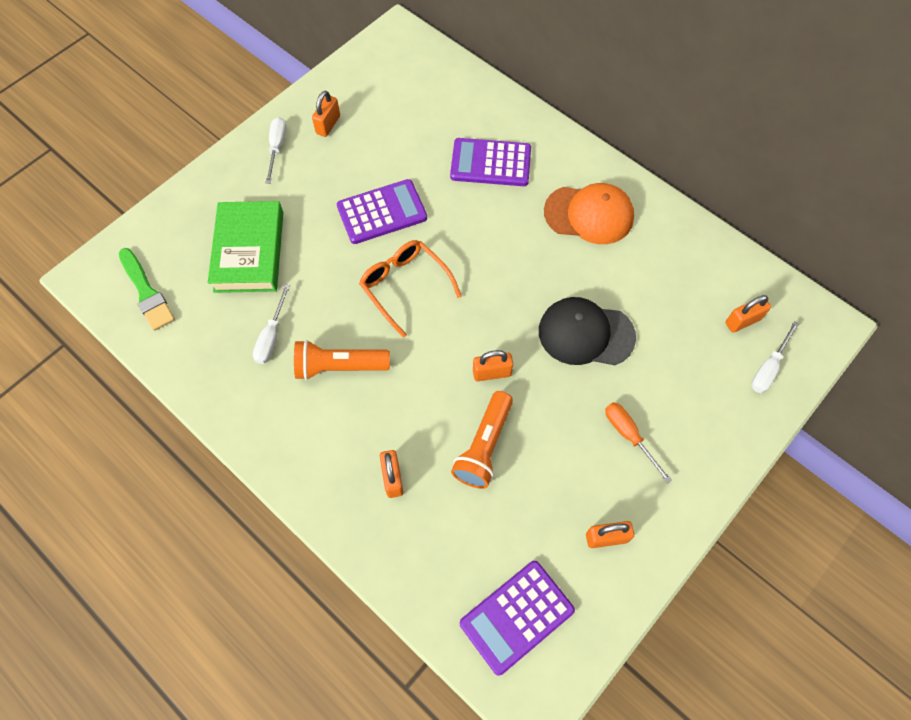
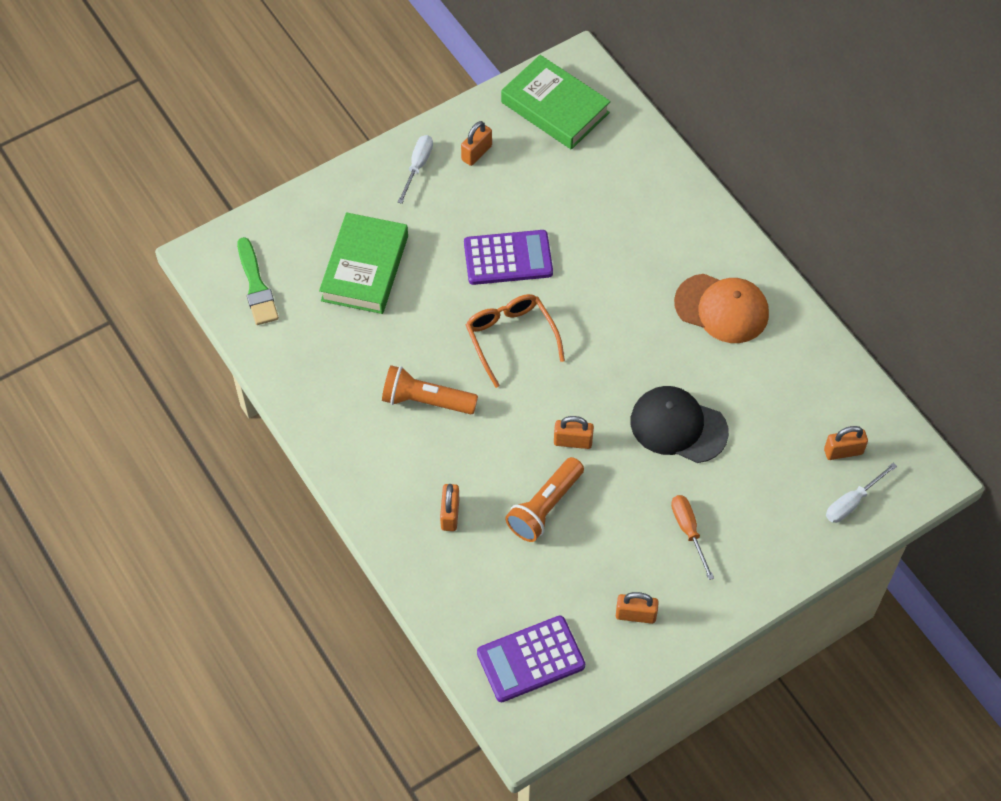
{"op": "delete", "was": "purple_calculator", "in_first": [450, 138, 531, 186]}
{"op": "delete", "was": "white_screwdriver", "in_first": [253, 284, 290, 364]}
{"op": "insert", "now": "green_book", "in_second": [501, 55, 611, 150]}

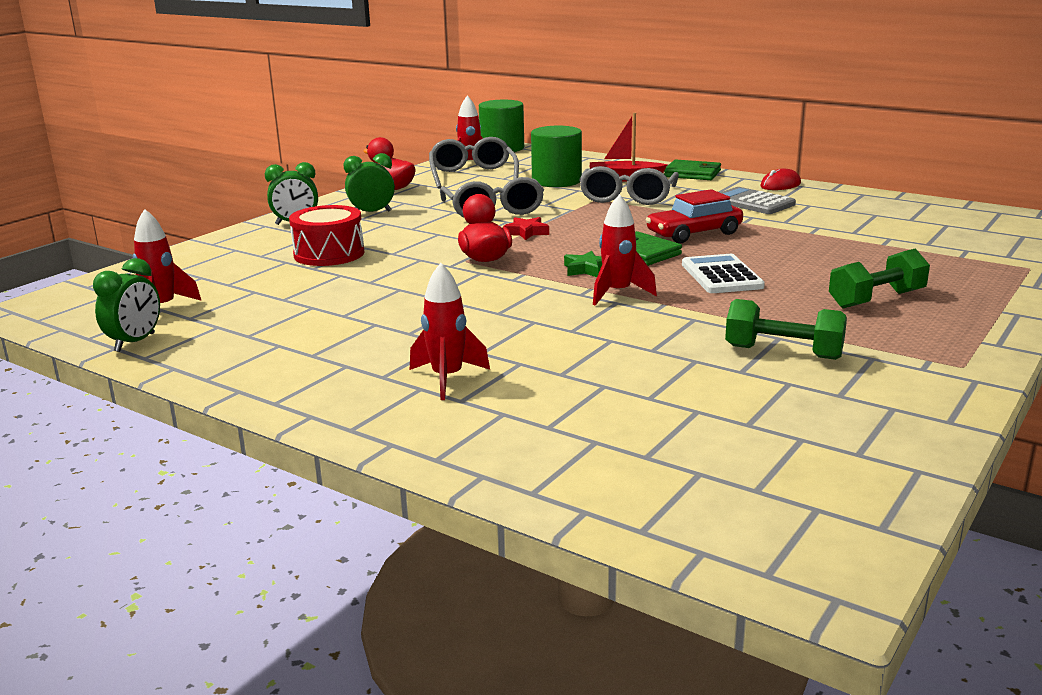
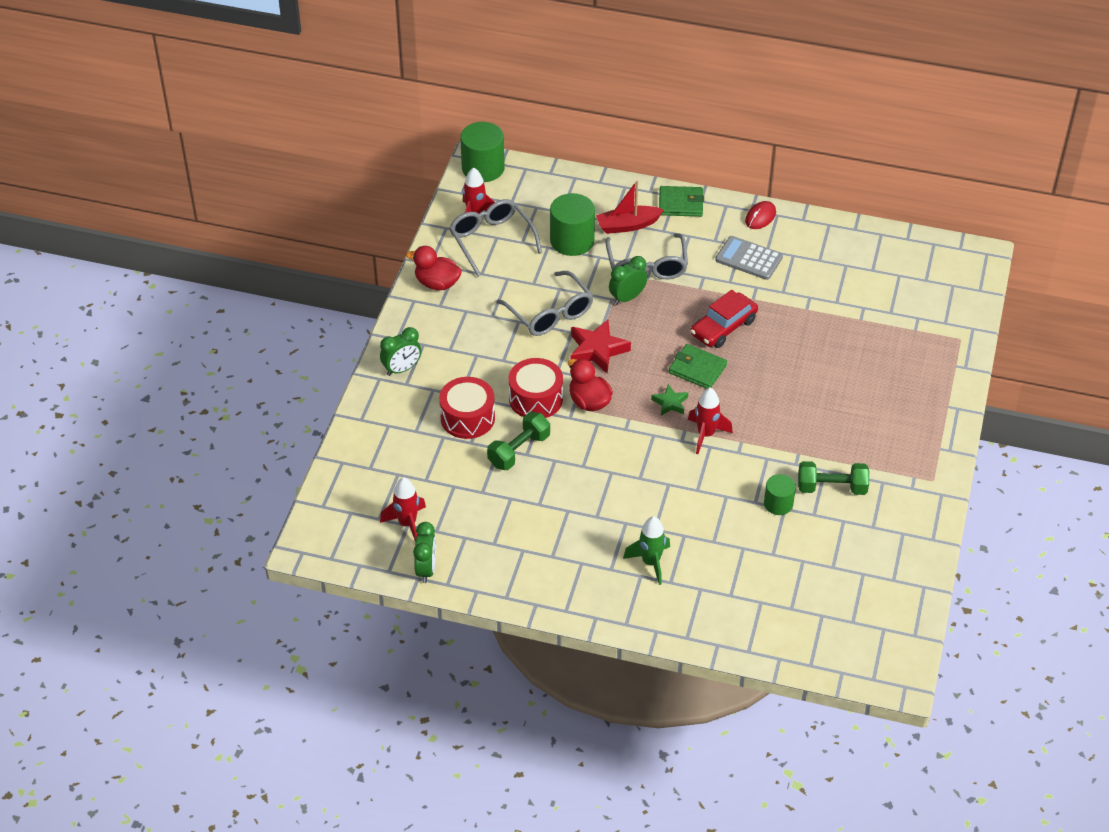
{"op": "move", "was": "green_clock", "in_first": [344, 153, 395, 212], "in_second": [609, 256, 647, 305]}
{"op": "resize", "was": "red_star", "in_first": [503, 217, 549, 240], "in_second": [570, 320, 631, 374], "ratio": 1.73}
{"op": "move", "was": "green_dumbbell", "in_first": [829, 249, 930, 309], "in_second": [487, 412, 550, 470]}
{"op": "delete", "was": "white_calculator", "in_first": [682, 254, 765, 293]}
{"op": "recolor", "was": "red_rocket", "now": "green_rocket", "in_first": [410, 263, 490, 400], "in_second": [623, 516, 670, 585]}
{"op": "insert", "now": "red_drum", "in_second": [509, 358, 563, 418]}
{"op": "insert", "now": "green_cylinder", "in_second": [764, 474, 796, 515]}

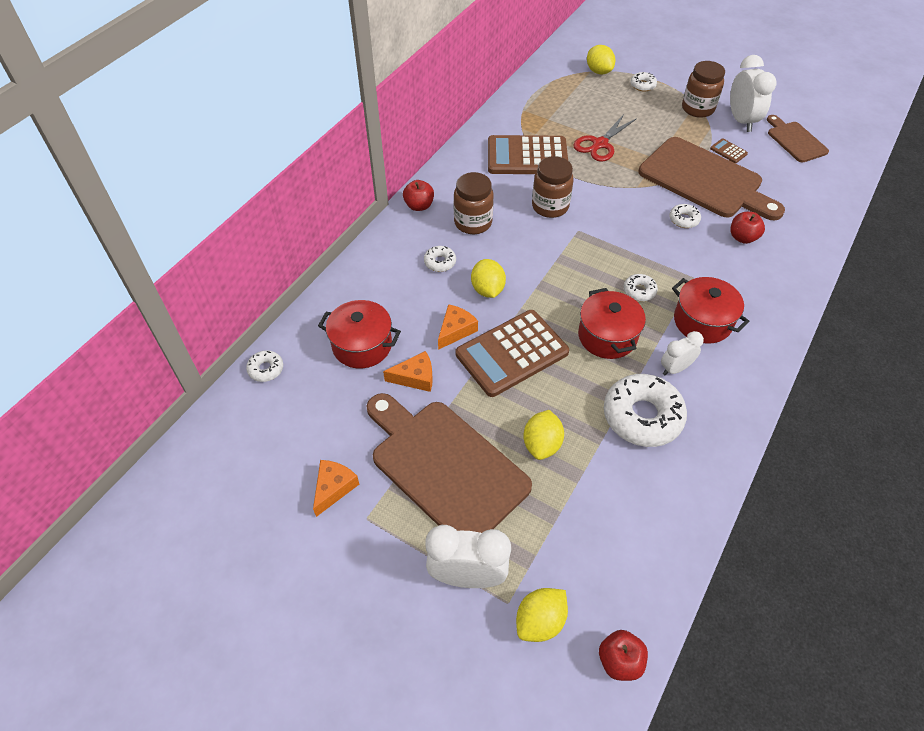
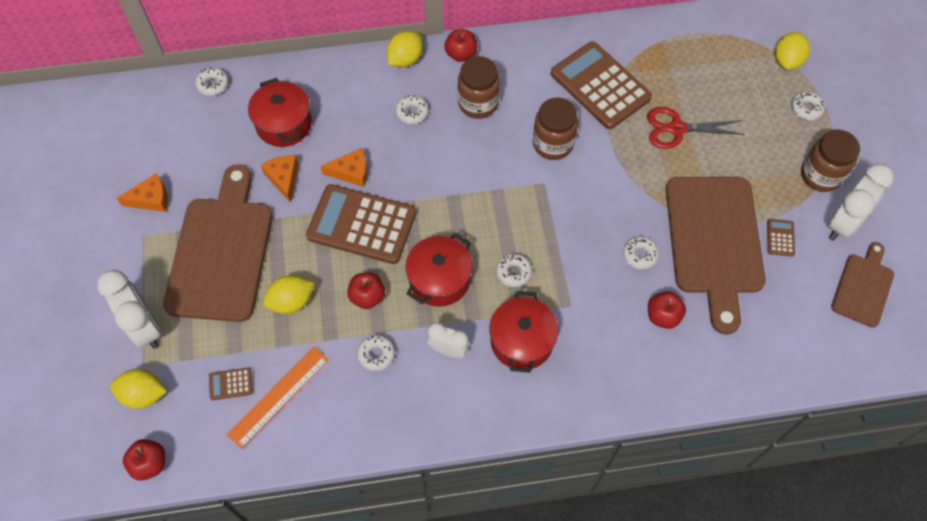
{"op": "move", "was": "yellow_lemon", "in_first": [471, 259, 506, 298], "in_second": [387, 31, 423, 67]}
{"op": "rotate", "was": "orange_cheese", "in_first": [383, 351, 433, 392], "in_second": [261, 155, 298, 203], "clockwise": -150}
{"op": "resize", "was": "white_donut", "in_first": [604, 374, 687, 447], "in_second": [357, 335, 395, 371], "ratio": 0.47}
{"op": "insert", "now": "red_apple", "in_second": [347, 272, 385, 309]}
{"op": "insert", "now": "orange_ruler", "in_second": [226, 347, 329, 449]}
{"op": "insert", "now": "brown_calculator", "in_second": [209, 367, 253, 400]}

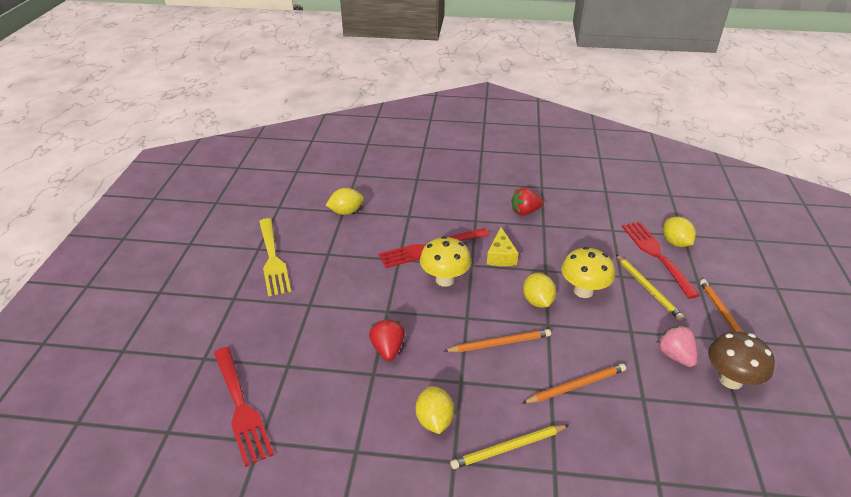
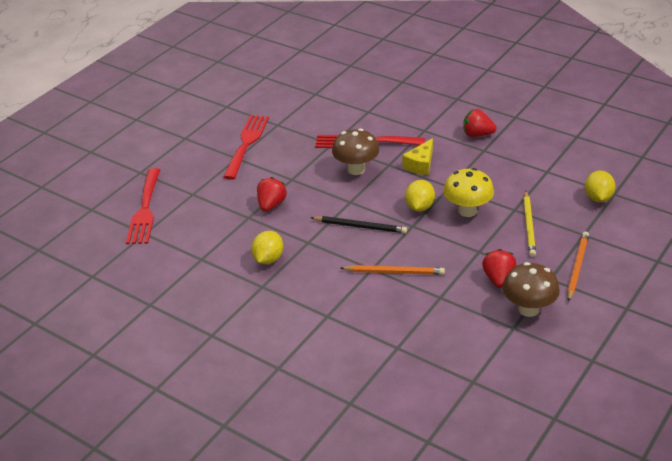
{"op": "delete", "was": "yellow_lemon", "in_first": [326, 188, 364, 215]}
{"op": "delete", "was": "yellow_fork", "in_first": [259, 218, 291, 297]}
{"op": "move", "was": "red_fork", "in_first": [622, 222, 700, 299], "in_second": [223, 115, 269, 180]}
{"op": "recolor", "was": "yellow_mushroom", "now": "brown_mushroom", "in_first": [420, 236, 471, 287], "in_second": [332, 129, 379, 175]}
{"op": "recolor", "was": "pink_strawberry", "now": "red_strawberry", "in_first": [657, 326, 697, 367], "in_second": [482, 249, 516, 288]}
{"op": "recolor", "was": "orange_pencil", "now": "black_pencil", "in_first": [444, 329, 551, 352], "in_second": [310, 216, 407, 234]}
{"op": "delete", "was": "yellow_pencil", "in_first": [450, 425, 569, 469]}

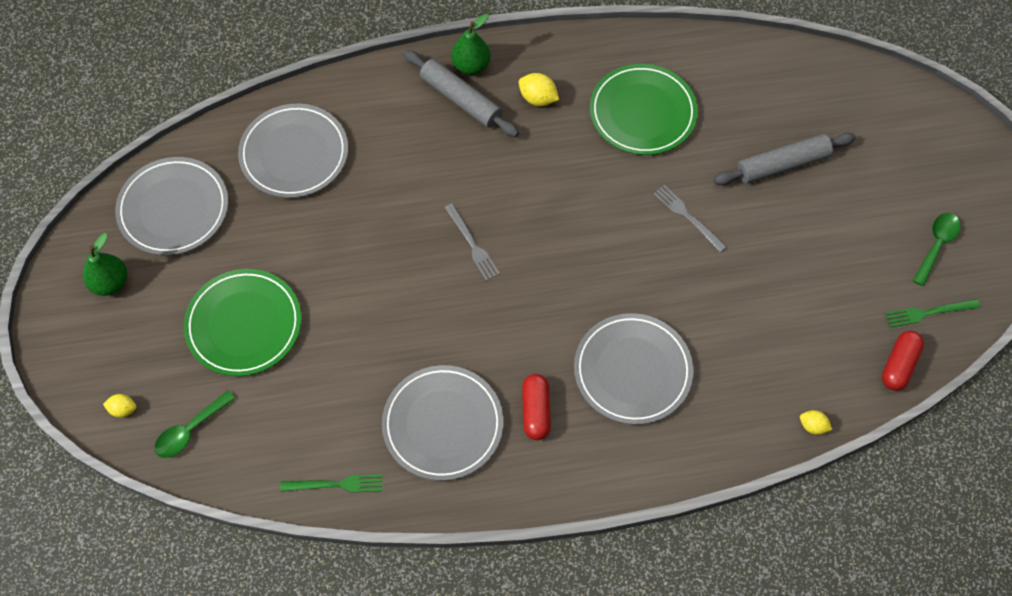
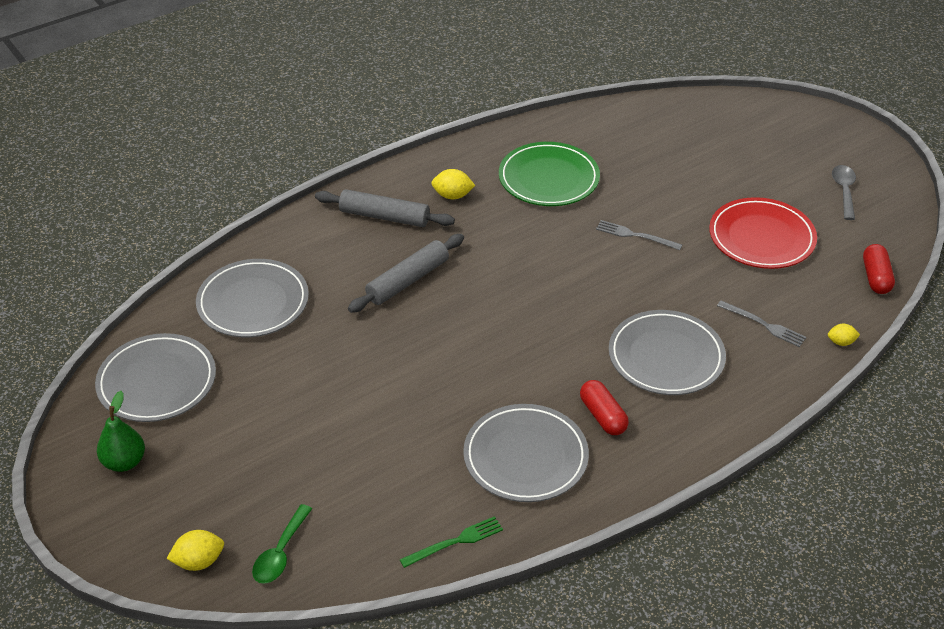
{"op": "delete", "was": "green_pear", "in_first": [451, 14, 491, 75]}
{"op": "move", "was": "grey_rolling_pin", "in_first": [714, 132, 856, 185], "in_second": [348, 234, 464, 313]}
{"op": "move", "was": "grey_fork", "in_first": [444, 204, 500, 281], "in_second": [717, 301, 806, 347]}
{"op": "recolor", "was": "green_spoon", "now": "grey_spoon", "in_first": [913, 213, 960, 286], "in_second": [832, 165, 856, 220]}
{"op": "delete", "was": "green_plate", "in_first": [184, 269, 302, 376]}
{"op": "delete", "was": "green_fork", "in_first": [885, 299, 980, 328]}
{"op": "resize", "was": "yellow_lemon", "in_first": [103, 394, 136, 417], "in_second": [167, 530, 224, 571], "ratio": 1.53}
{"op": "insert", "now": "red_plate", "in_second": [709, 197, 817, 269]}

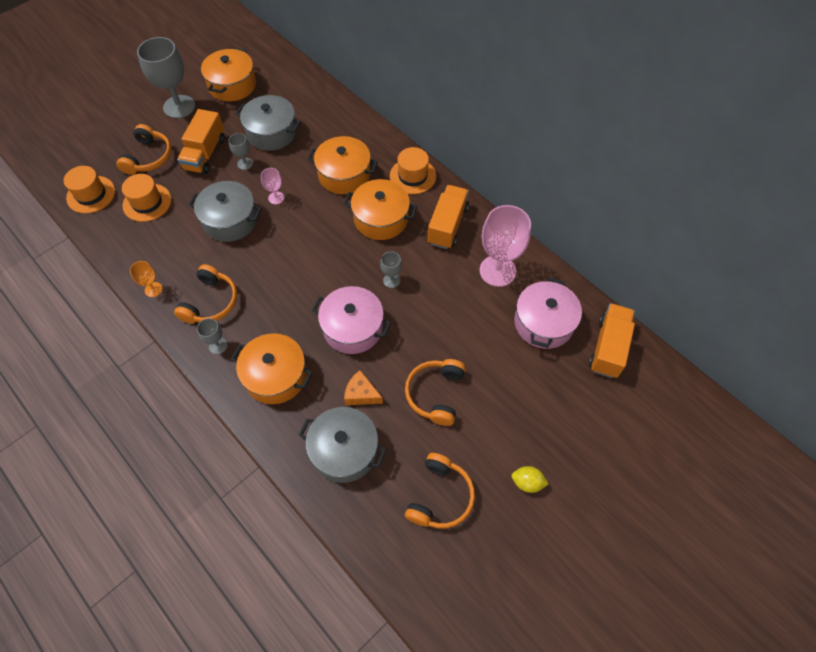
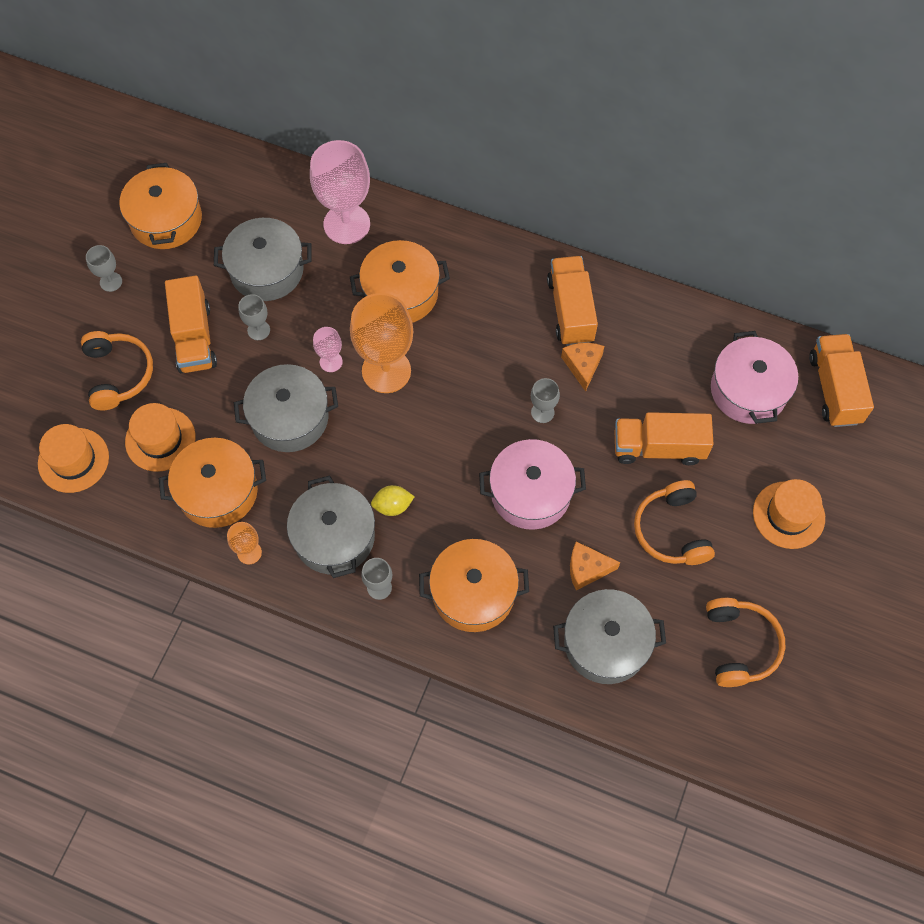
{"op": "resize", "was": "grey_goblet", "in_first": [137, 37, 195, 118], "in_second": [86, 245, 122, 292], "ratio": 0.47}
{"op": "move", "was": "orange_hat", "in_first": [390, 147, 436, 194], "in_second": [753, 479, 825, 549]}
{"op": "move", "was": "orange_pot", "in_first": [344, 179, 417, 240], "in_second": [159, 438, 266, 528]}
{"op": "move", "was": "pink_goblet", "in_first": [479, 205, 531, 287], "in_second": [310, 140, 370, 244]}
{"op": "replace", "was": "orange_headphones", "now": "grey_pot", "in_first": [174, 264, 237, 324], "in_second": [287, 476, 375, 578]}
{"op": "move", "was": "yellow_lemon", "in_first": [511, 466, 549, 493], "in_second": [371, 485, 415, 516]}
{"op": "insert", "now": "orange_goblet", "in_second": [350, 293, 413, 393]}
{"op": "insert", "now": "orange_cheese", "in_second": [561, 343, 604, 392]}
{"op": "insert", "now": "orange_truck", "in_second": [615, 412, 713, 465]}

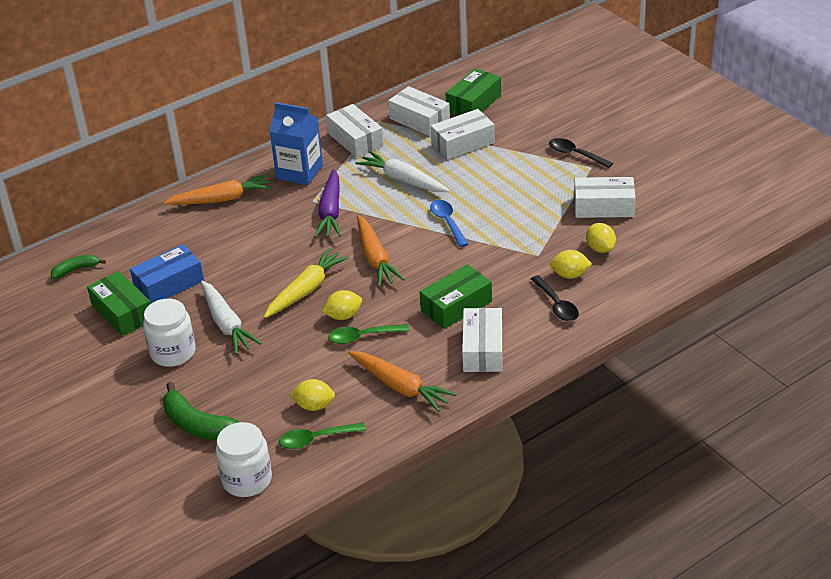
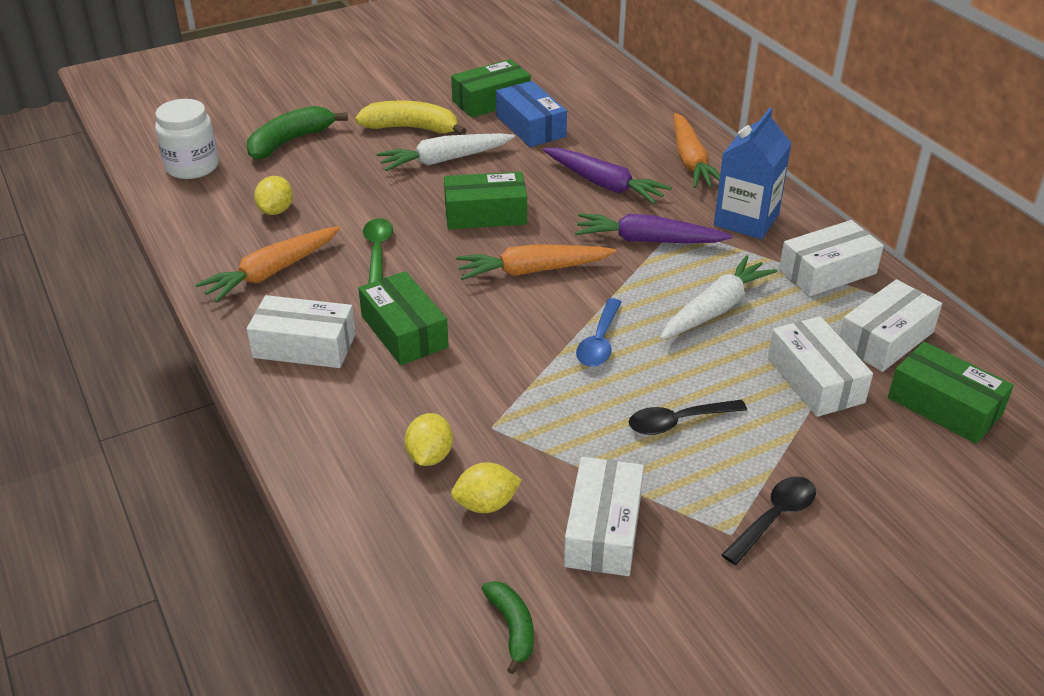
{"op": "rotate", "was": "blue_spoon", "in_first": [430, 200, 468, 247], "in_second": [576, 298, 622, 367], "clockwise": 120}
{"op": "replace", "was": "yellow_carrot", "now": "green_box", "in_first": [264, 248, 349, 318], "in_second": [444, 172, 527, 229]}
{"op": "move", "was": "green_banana", "in_first": [51, 255, 106, 279], "in_second": [482, 581, 534, 674]}
{"op": "move", "was": "black_spoon", "in_first": [531, 275, 579, 321], "in_second": [629, 400, 747, 435]}
{"op": "delete", "was": "yellow_lemon", "in_first": [322, 290, 362, 320]}
{"op": "replace", "was": "white_jar", "now": "yellow_banana", "in_first": [143, 299, 196, 367], "in_second": [355, 100, 467, 135]}
{"op": "delete", "was": "green_spoon", "in_first": [279, 423, 366, 449]}
{"op": "insert", "now": "purple_carrot", "in_second": [543, 147, 672, 204]}

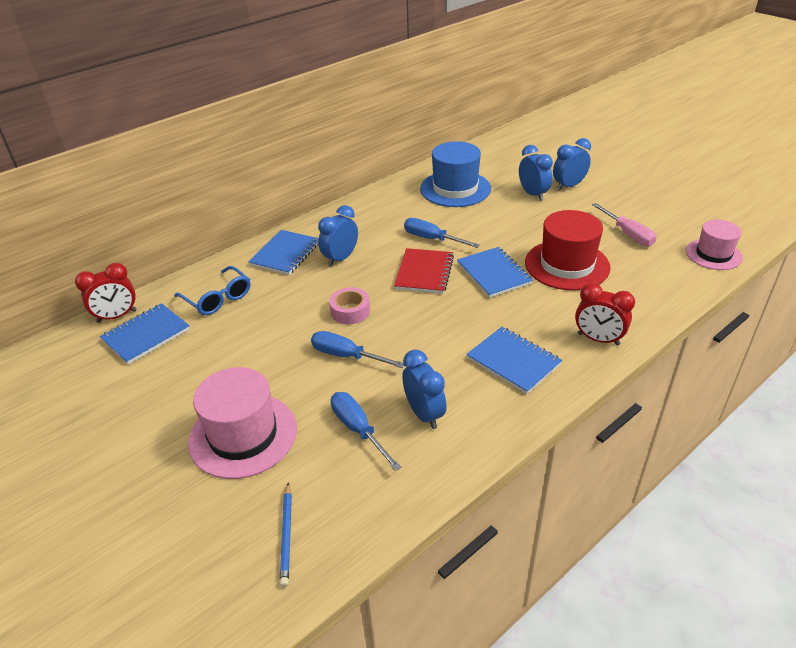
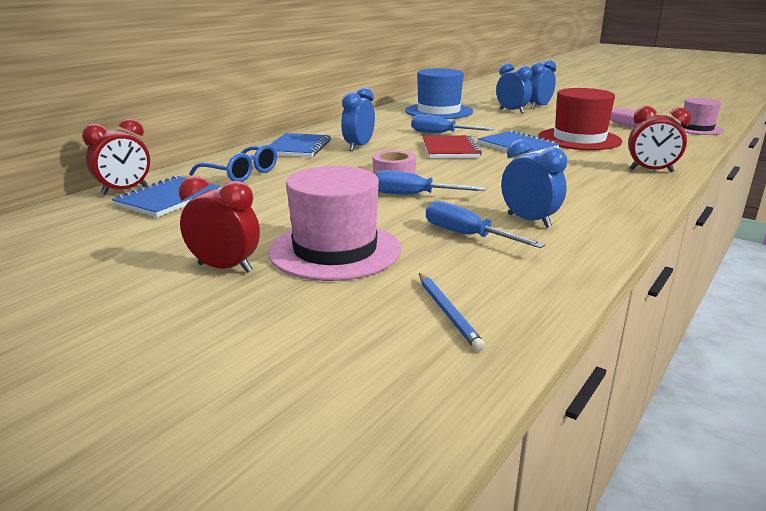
{"op": "delete", "was": "blue_notebook", "in_first": [466, 327, 562, 394]}
{"op": "insert", "now": "red_clock", "in_second": [179, 176, 260, 273]}

